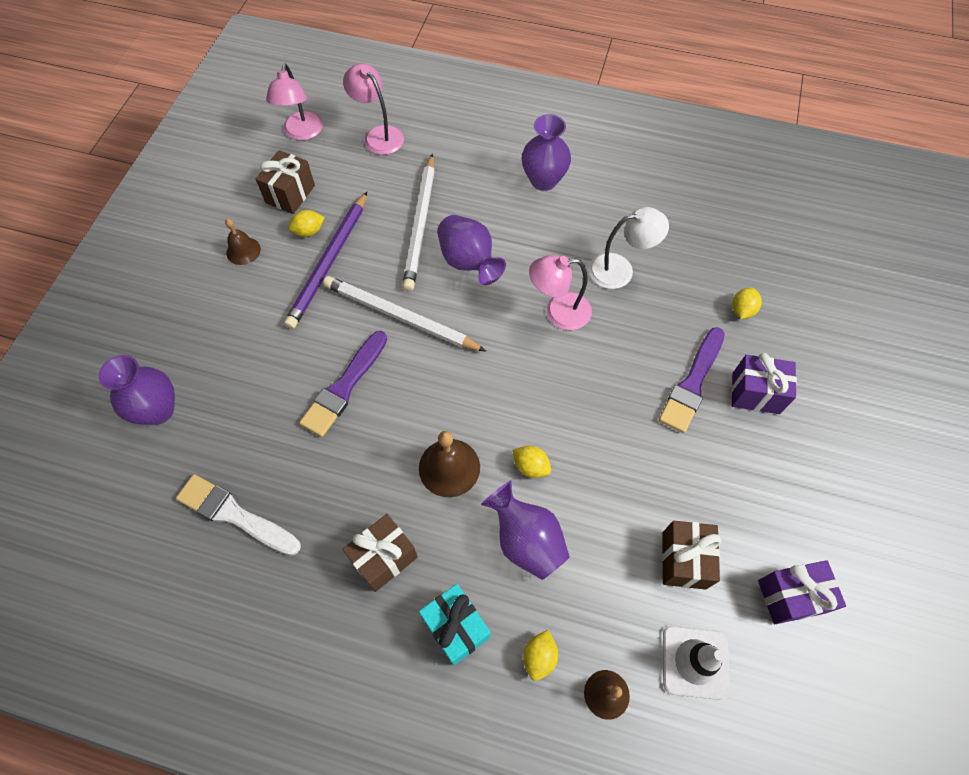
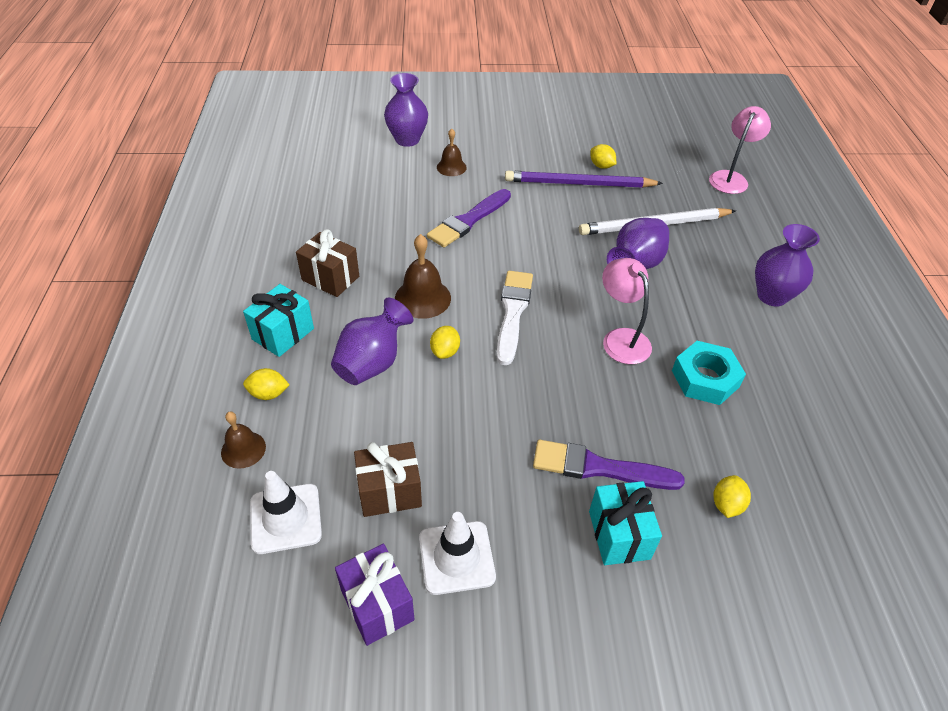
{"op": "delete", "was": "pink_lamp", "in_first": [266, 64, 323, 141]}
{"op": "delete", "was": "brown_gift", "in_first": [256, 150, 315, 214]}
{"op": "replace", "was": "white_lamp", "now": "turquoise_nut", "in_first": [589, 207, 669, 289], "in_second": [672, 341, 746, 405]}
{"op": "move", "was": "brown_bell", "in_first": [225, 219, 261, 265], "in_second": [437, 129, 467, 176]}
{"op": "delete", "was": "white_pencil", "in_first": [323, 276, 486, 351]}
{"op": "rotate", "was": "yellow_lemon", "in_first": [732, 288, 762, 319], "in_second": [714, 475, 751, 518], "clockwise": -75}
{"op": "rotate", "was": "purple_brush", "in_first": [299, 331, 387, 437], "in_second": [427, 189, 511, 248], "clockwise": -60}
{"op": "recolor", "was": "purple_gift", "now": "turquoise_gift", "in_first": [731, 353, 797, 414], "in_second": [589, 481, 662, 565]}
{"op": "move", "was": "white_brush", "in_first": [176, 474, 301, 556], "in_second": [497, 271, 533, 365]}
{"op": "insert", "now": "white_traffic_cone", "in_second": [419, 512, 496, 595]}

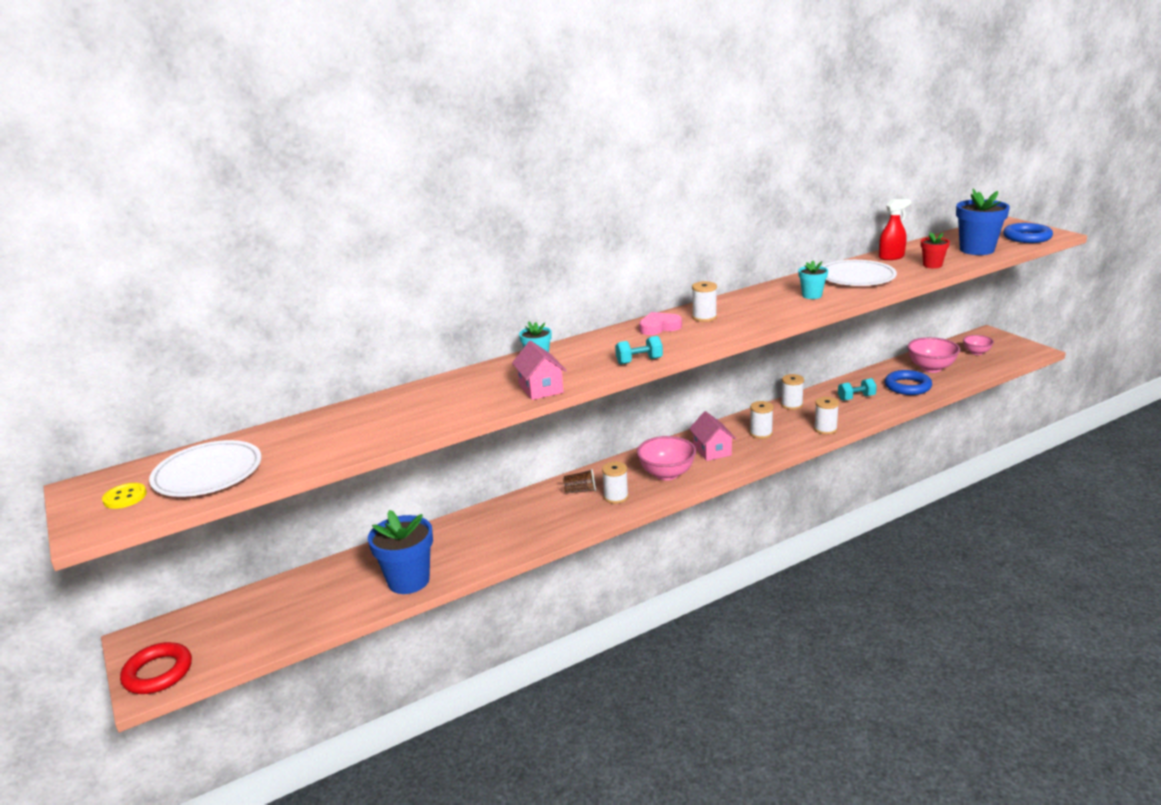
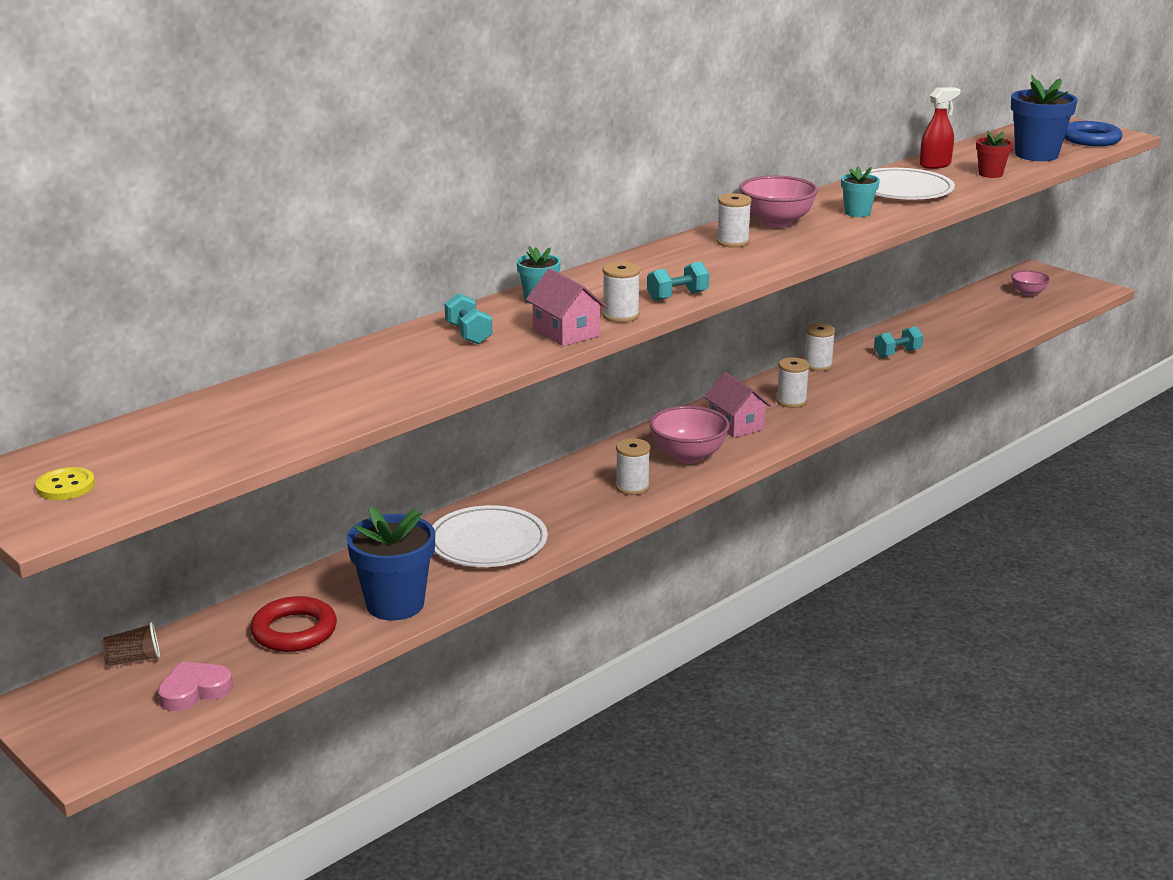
{"op": "move", "was": "pink_heart", "in_first": [639, 312, 682, 335], "in_second": [158, 662, 233, 711]}
{"op": "move", "was": "pink_bowl", "in_first": [907, 337, 960, 373], "in_second": [739, 175, 818, 228]}
{"op": "delete", "was": "blue_ring", "in_first": [885, 370, 932, 395]}
{"op": "move", "was": "white_spool", "in_first": [814, 397, 839, 435], "in_second": [602, 261, 640, 323]}
{"op": "move", "was": "white_plate", "in_first": [149, 440, 262, 497], "in_second": [432, 505, 548, 567]}
{"op": "move", "was": "brown_cup", "in_first": [563, 469, 596, 494], "in_second": [101, 622, 160, 666]}
{"op": "move", "was": "red_ring", "in_first": [120, 642, 192, 694], "in_second": [250, 596, 337, 652]}
{"op": "insert", "now": "turquoise_dumbbell", "in_second": [444, 293, 492, 344]}

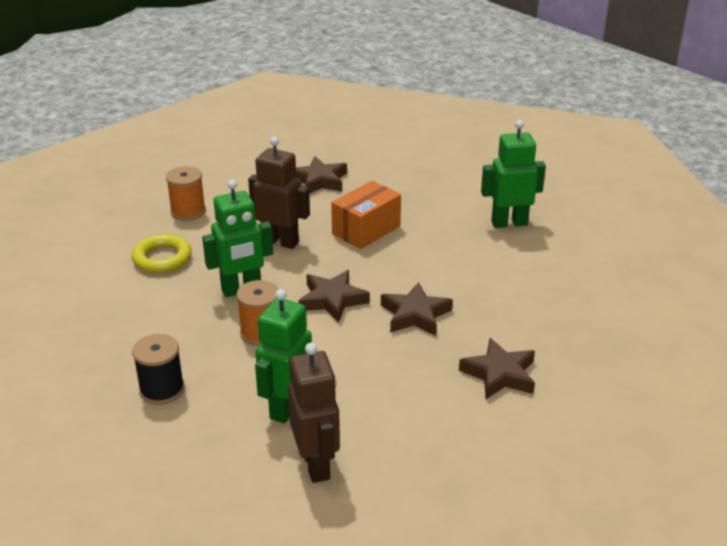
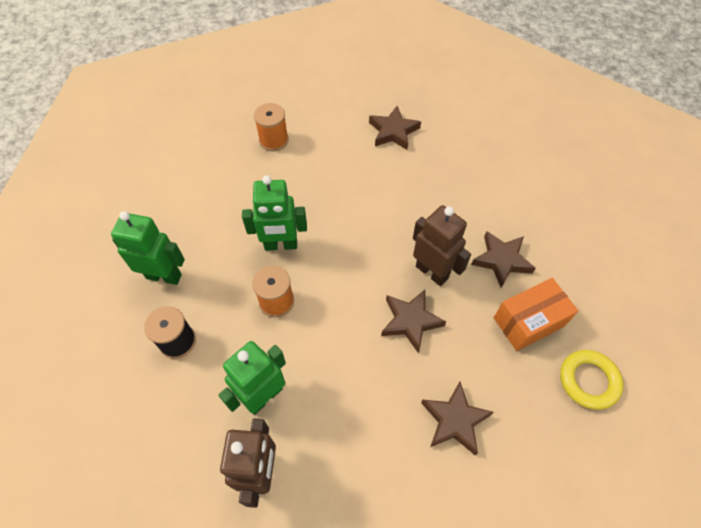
{"op": "move", "was": "green_robot", "in_first": [481, 120, 546, 228], "in_second": [111, 211, 185, 285]}
{"op": "move", "was": "brown_robot", "in_first": [248, 137, 310, 249], "in_second": [413, 205, 471, 286]}
{"op": "move", "was": "orange_box", "in_first": [331, 181, 401, 249], "in_second": [494, 278, 578, 351]}
{"op": "move", "was": "yellow_ring", "in_first": [131, 234, 192, 273], "in_second": [560, 350, 623, 410]}
{"op": "move", "was": "brown_star", "in_first": [298, 270, 370, 323], "in_second": [471, 231, 536, 288]}

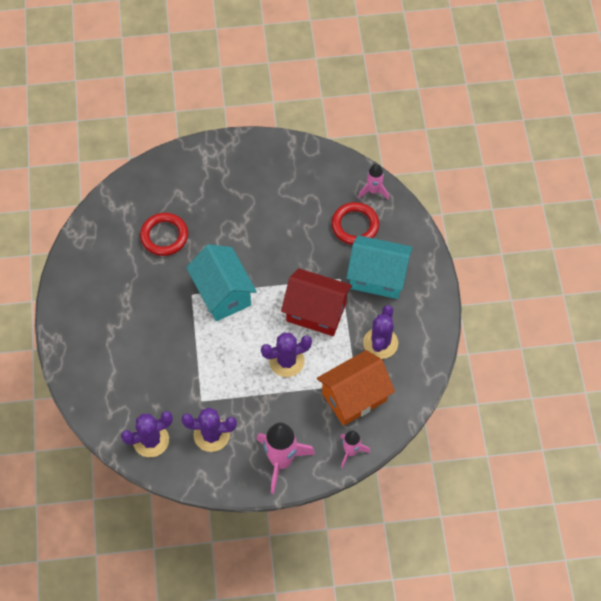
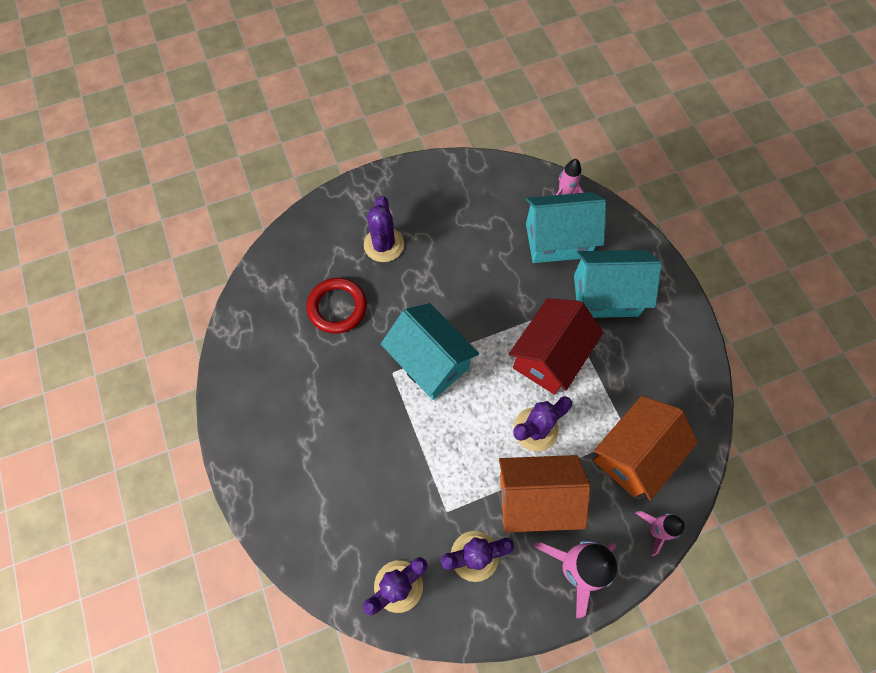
{"op": "replace", "was": "red_ring", "now": "turquoise_house", "in_first": [331, 202, 379, 245], "in_second": [526, 192, 606, 263]}
{"op": "rotate", "was": "red_house", "in_first": [281, 268, 352, 336], "in_second": [509, 298, 604, 395], "clockwise": -60}
{"op": "move", "was": "purple_cactus", "in_first": [363, 305, 398, 359], "in_second": [364, 196, 404, 262]}
{"op": "insert", "now": "orange_house", "in_second": [499, 455, 590, 532]}

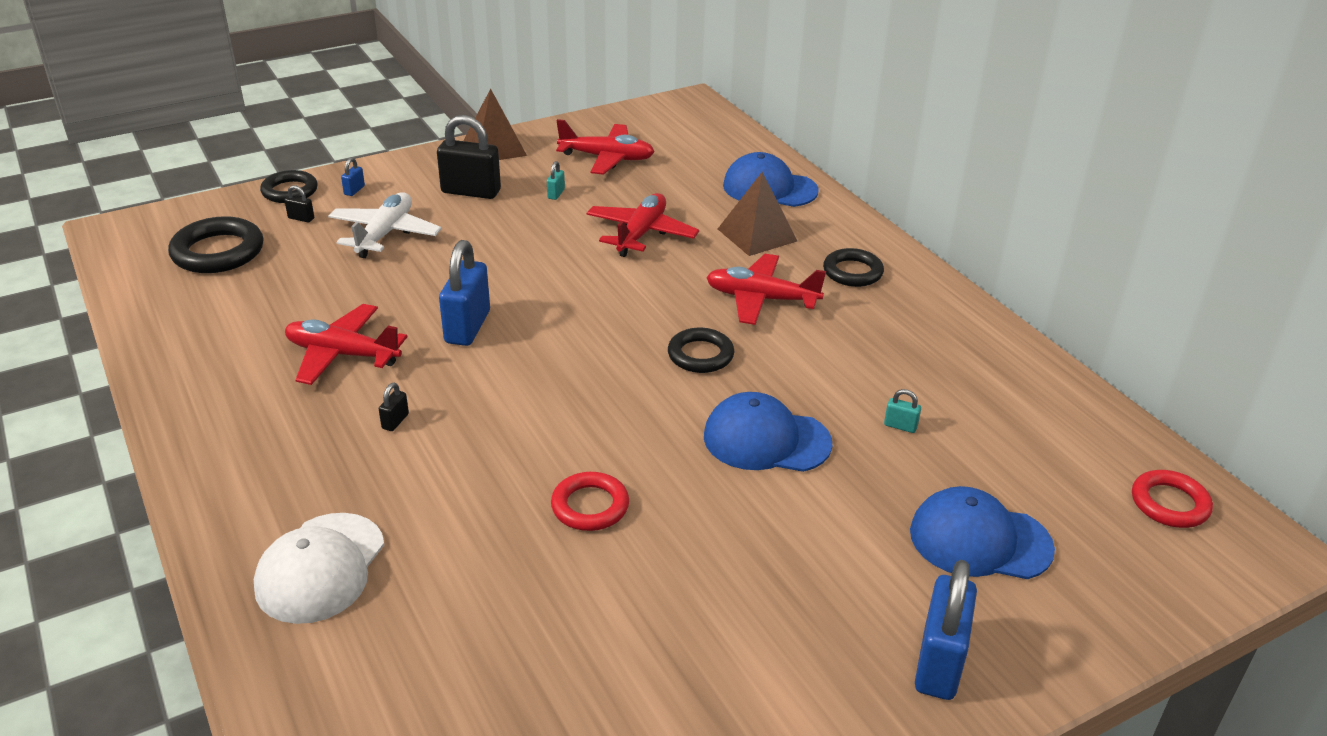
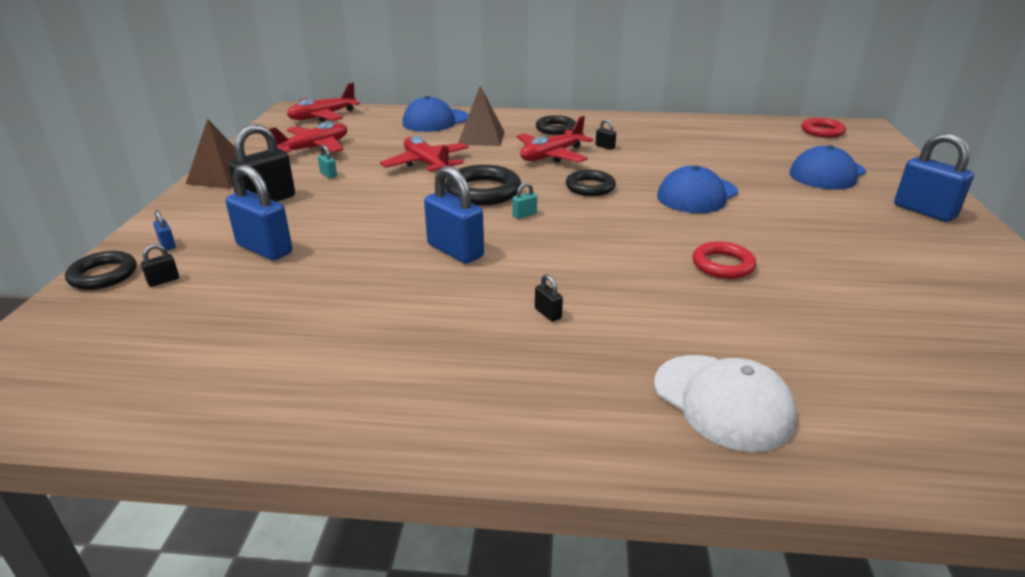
{"op": "replace", "was": "white_plane", "now": "blue_padlock", "in_first": [328, 192, 442, 258], "in_second": [226, 165, 292, 261]}
{"op": "move", "was": "black_ring", "in_first": [168, 216, 263, 273], "in_second": [445, 165, 521, 205]}
{"op": "move", "was": "red_plane", "in_first": [285, 304, 407, 385], "in_second": [287, 83, 360, 122]}
{"op": "move", "was": "turquoise_padlock", "in_first": [884, 389, 921, 433], "in_second": [512, 182, 537, 219]}
{"op": "insert", "now": "black_padlock", "in_second": [595, 119, 616, 150]}

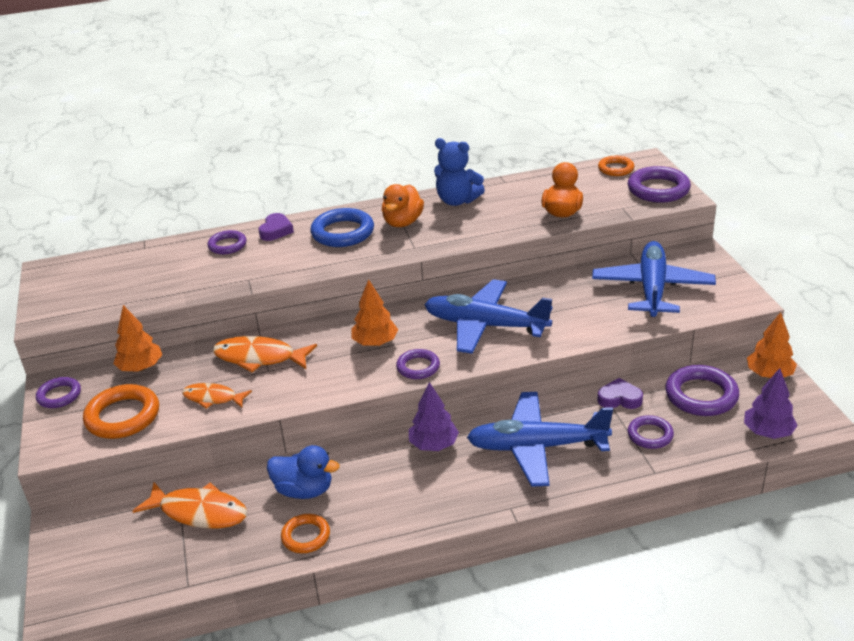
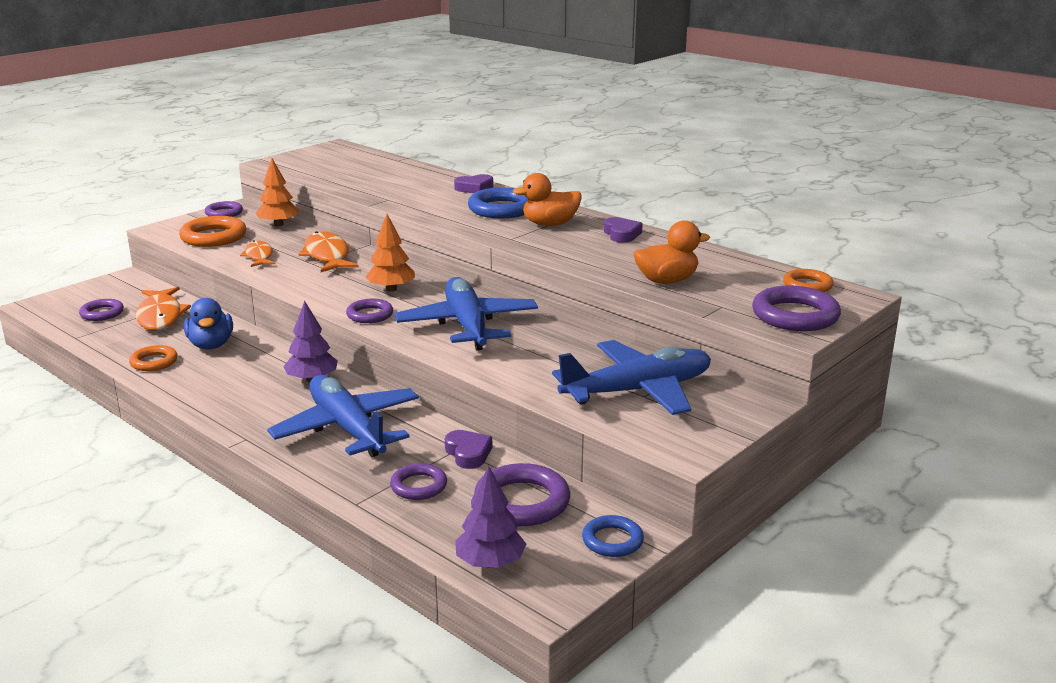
{"op": "replace", "was": "blue_teddy_bear", "now": "purple_heart", "in_first": [434, 138, 485, 206], "in_second": [604, 217, 643, 243]}
{"op": "move", "was": "purple_ring", "in_first": [208, 230, 247, 254], "in_second": [79, 299, 124, 321]}
{"op": "replace", "was": "orange_tree", "now": "blue_ring", "in_first": [747, 312, 797, 378], "in_second": [582, 515, 644, 557]}

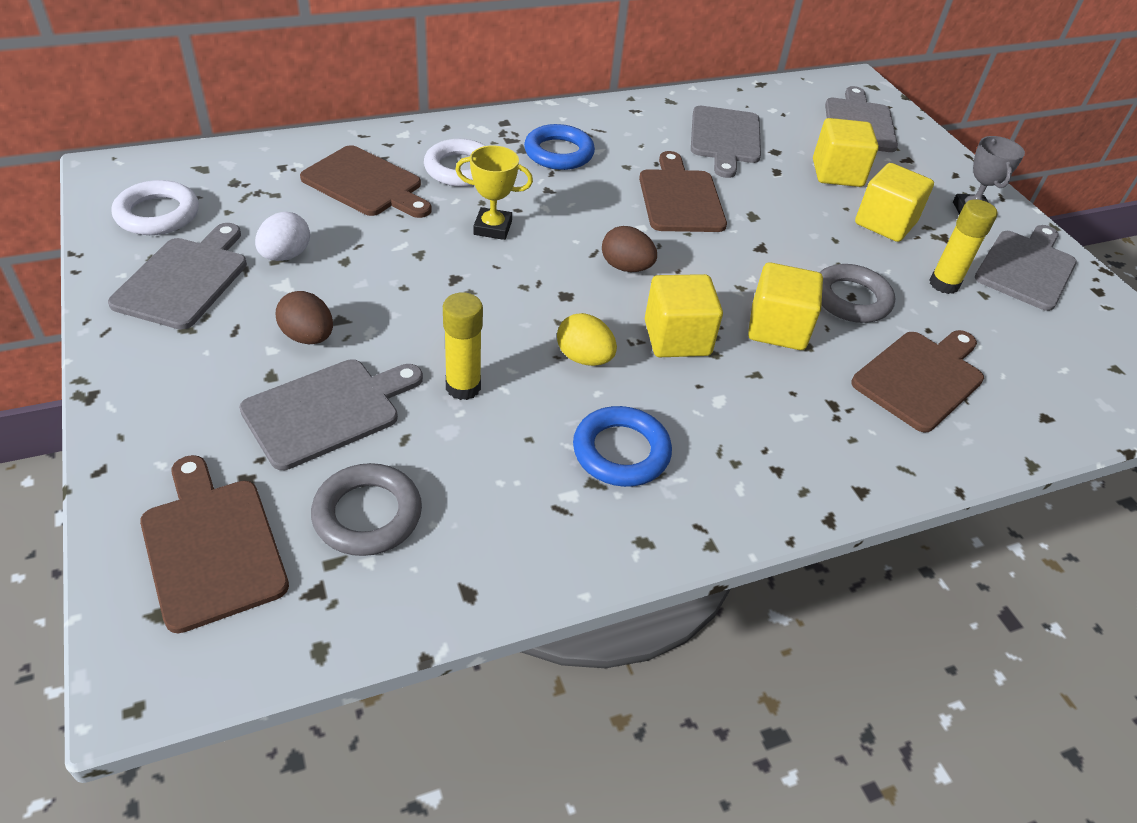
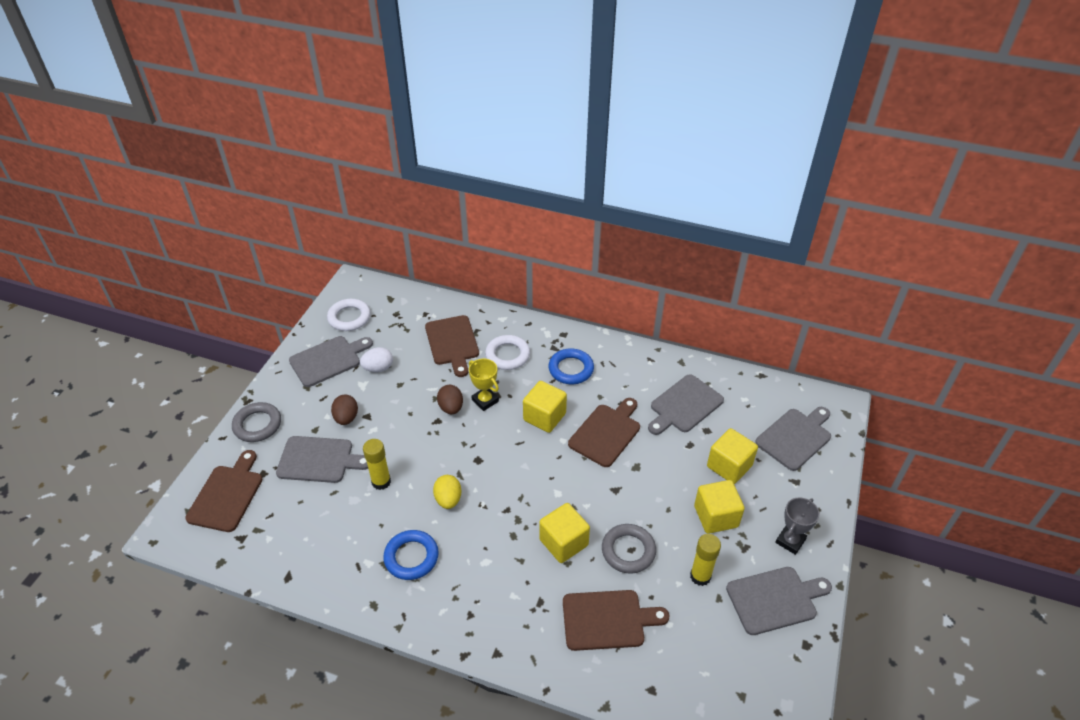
{"op": "move", "was": "brown_egg", "in_first": [602, 226, 657, 272], "in_second": [437, 385, 463, 414]}
{"op": "move", "was": "yellow_cube", "in_first": [645, 274, 723, 357], "in_second": [523, 381, 567, 433]}
{"op": "move", "was": "grey_ring", "in_first": [311, 463, 422, 556], "in_second": [232, 402, 281, 442]}

